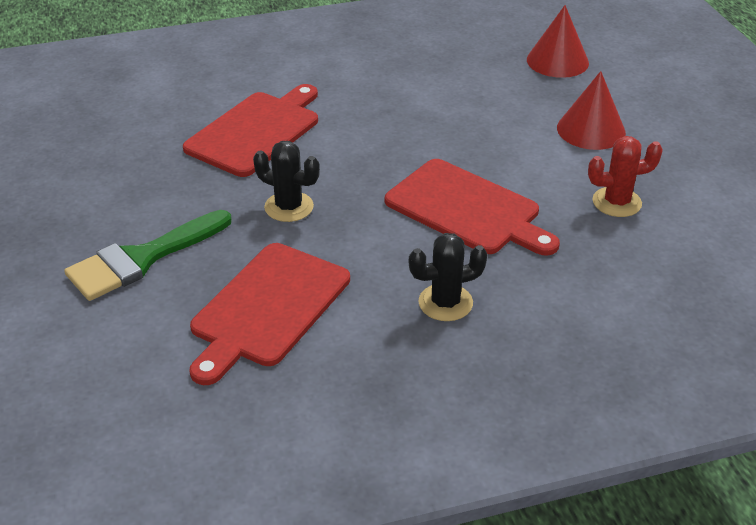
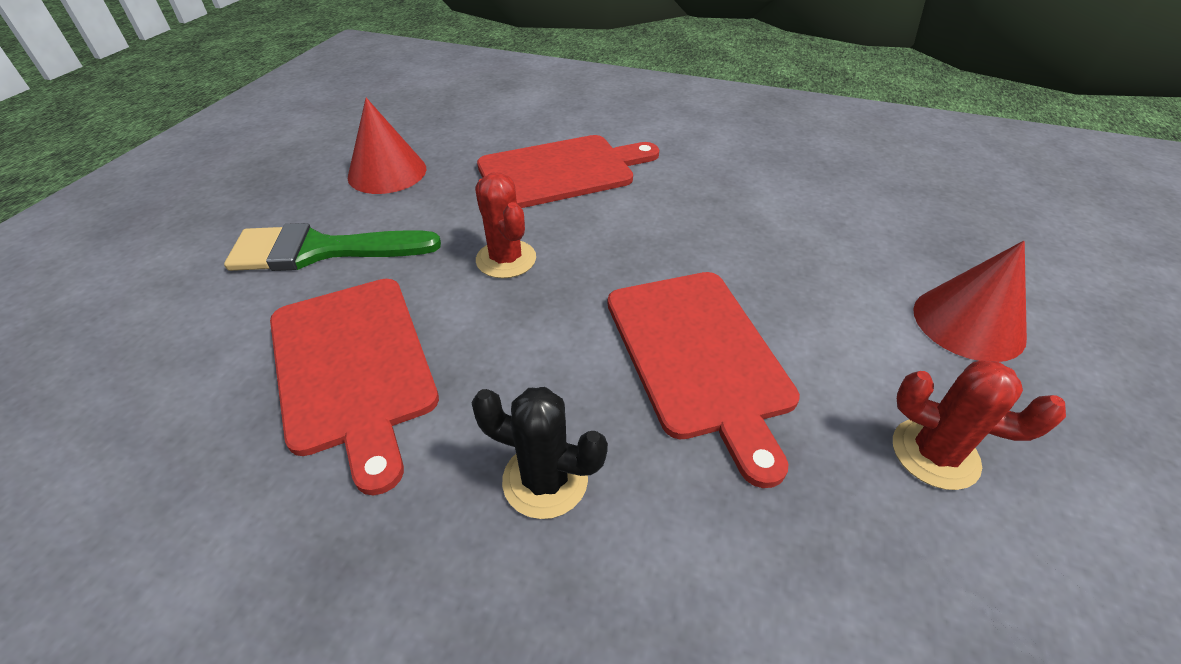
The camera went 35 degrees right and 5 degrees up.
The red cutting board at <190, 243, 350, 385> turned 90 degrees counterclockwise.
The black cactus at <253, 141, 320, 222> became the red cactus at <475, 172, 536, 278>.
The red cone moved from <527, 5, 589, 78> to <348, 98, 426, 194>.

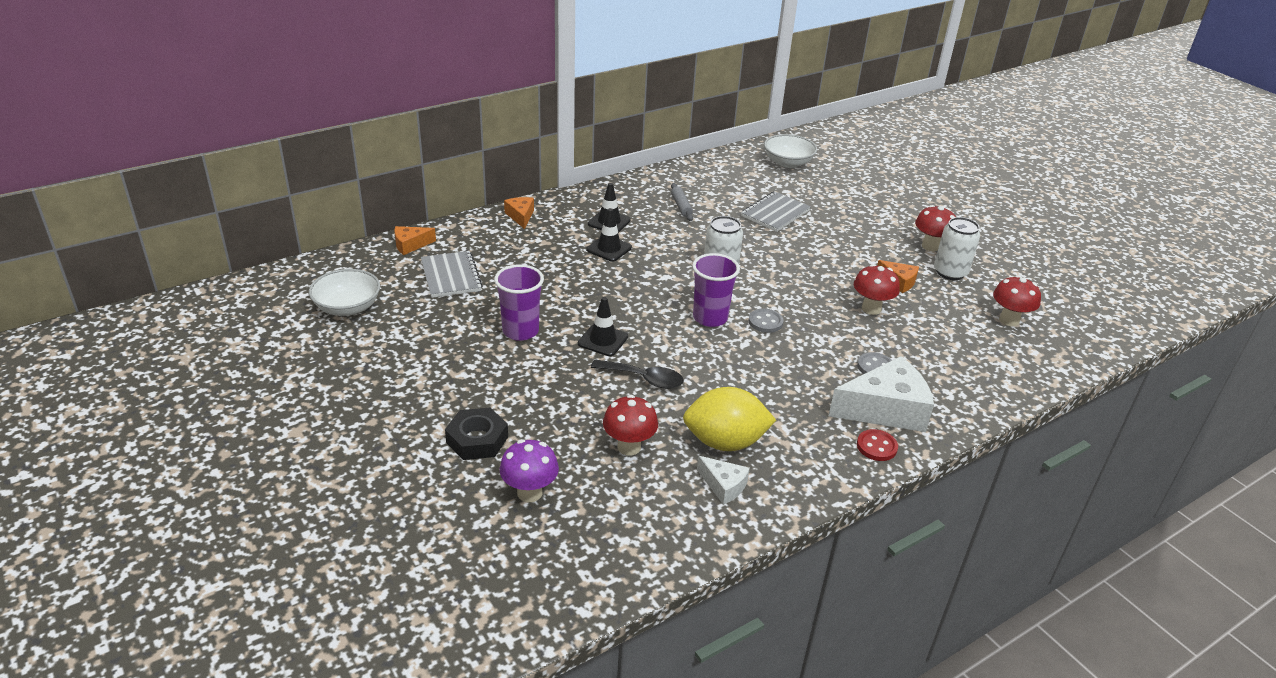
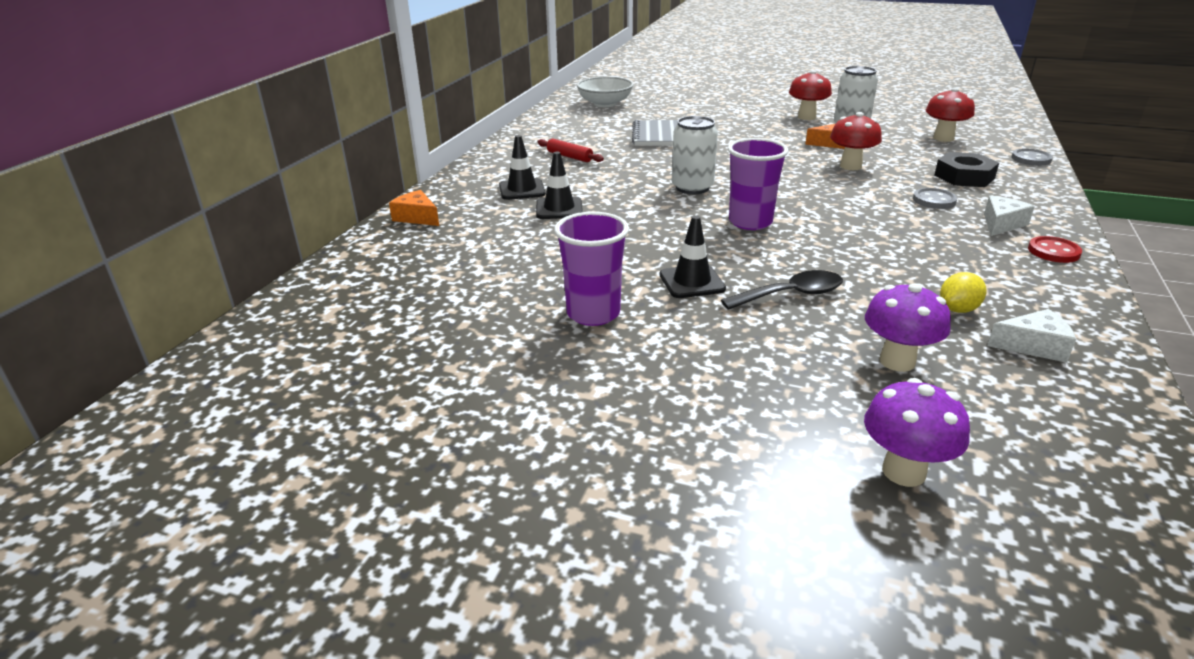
The camera went 35 degrees left and 5 degrees down.
The white bowl at <309, 269, 380, 316> disappeared.
The orange cheese at <394, 226, 436, 255> disappeared.
The grey notebook at <421, 251, 483, 298> disappeared.
The black nut moved from <445, 408, 508, 460> to <934, 152, 999, 187>.
The red mushroom at <603, 395, 658, 456> became the purple mushroom at <865, 283, 951, 372>.
The grey rolling pin at <671, 183, 693, 221> became the red rolling pin at <538, 138, 604, 162>.
The yellow lemon at <683, 387, 776, 451> changed to 0.48 times the size.
The grey button moved from <748, 308, 784, 333> to <1011, 149, 1053, 166>.
The white cheese at <829, 356, 934, 432> changed to 0.50 times the size.

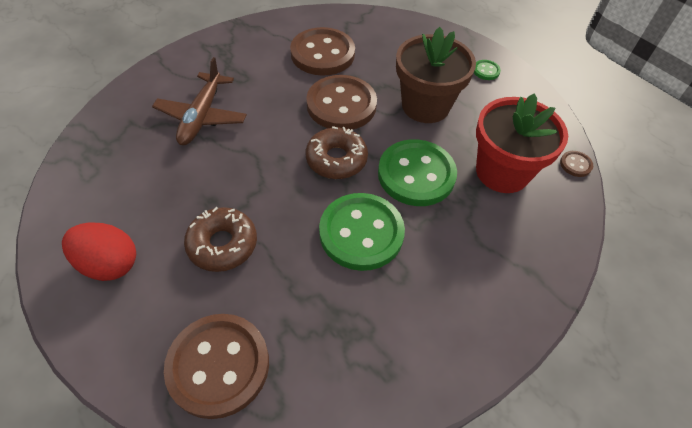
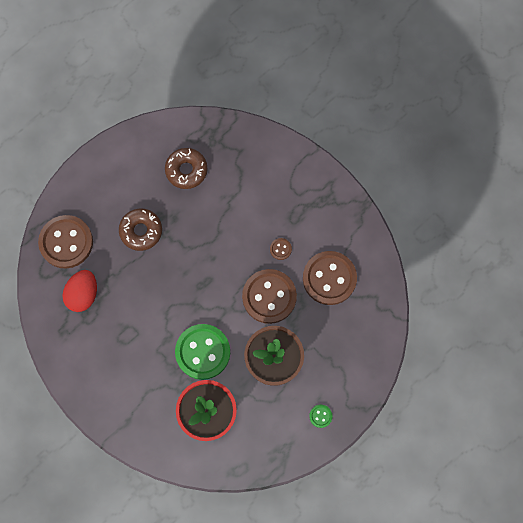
The camera went 90 degrees right and 20 degrees up.
The red egg moved from <62, 222, 136, 281> to <62, 270, 97, 312>.
The brown plane at <152, 57, 247, 145> disappeared.
The brown donut moved from <306, 126, 368, 179> to <165, 148, 207, 189>.
The green button at <319, 193, 405, 271> disappeared.
The brown button moved from <560, 151, 593, 177> to <270, 238, 292, 260>.

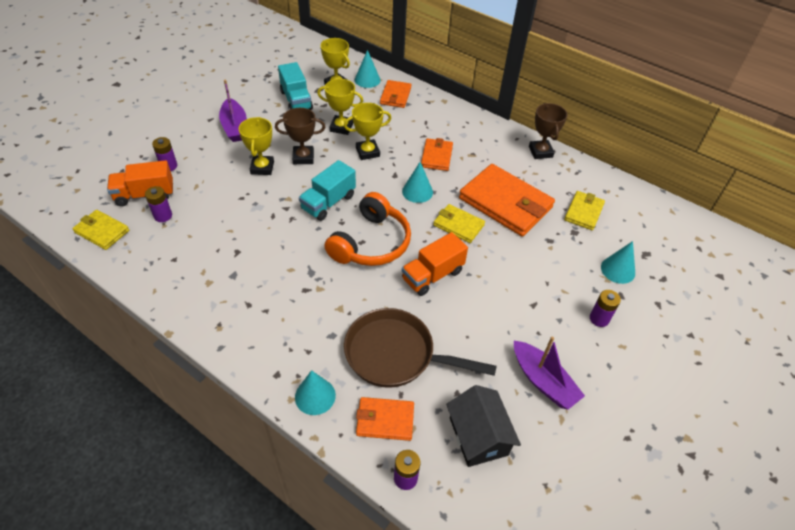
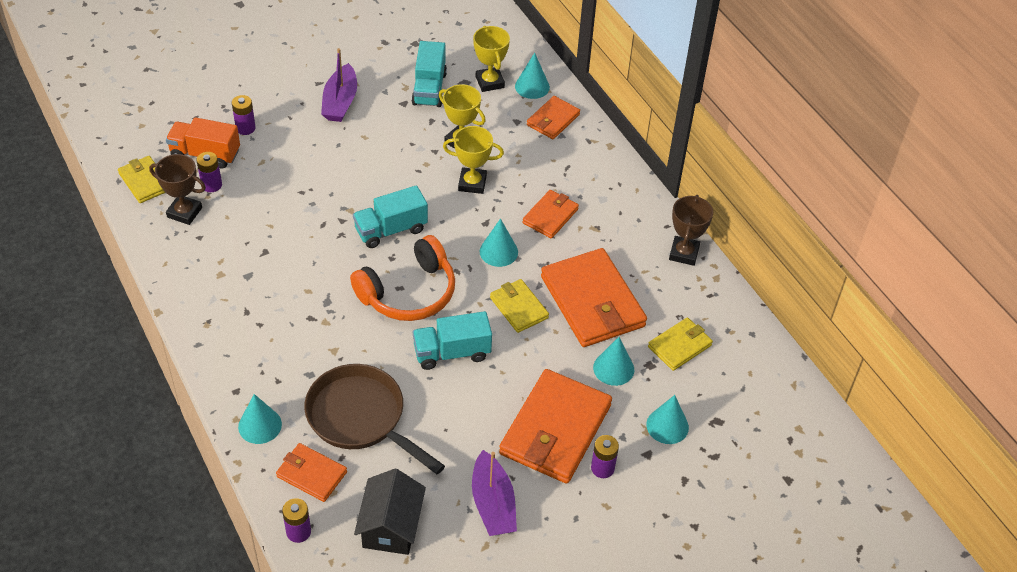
The camera went 25 degrees right and 0 degrees up.
The yellow trophy at <239, 117, 274, 175> disappeared.
The brown trophy moved from <275, 108, 325, 164> to <149, 154, 206, 225>.
The orange truck at <402, 232, 468, 296> became the turquoise truck at <413, 311, 492, 370>.
The orange wallet at <499, 369, 612, 484> appeared.
The turquoise cone at <593, 337, 634, 386> appeared.

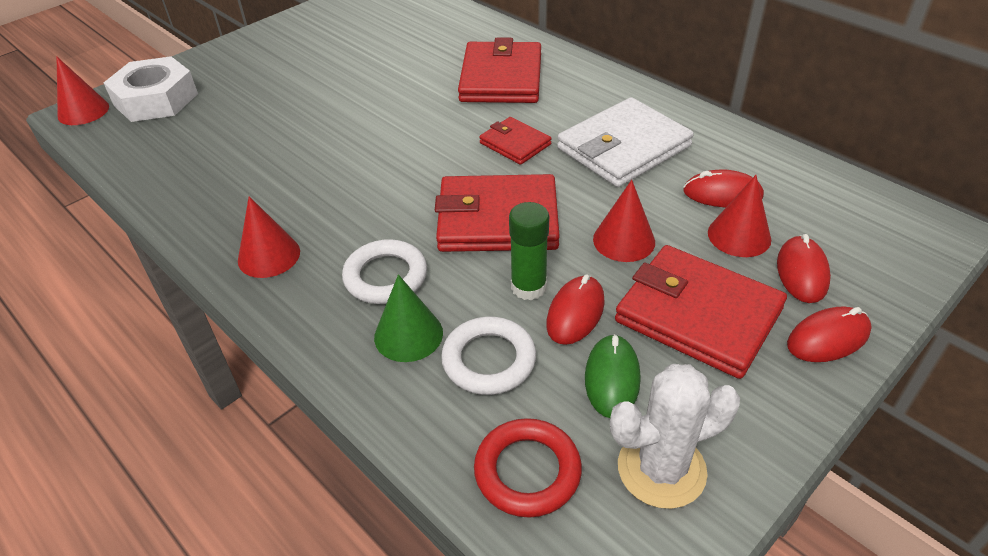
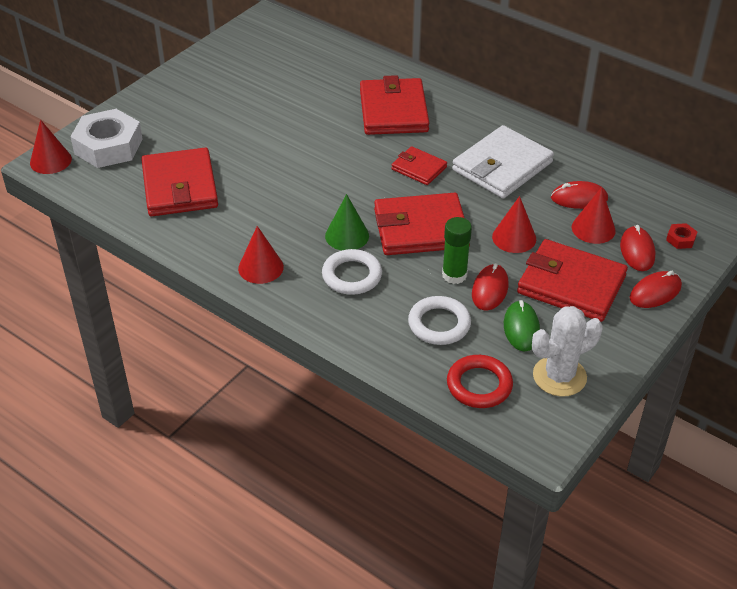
The camera went 10 degrees left and 0 degrees up.
The green cone moved from <374, 274, 443, 362> to <325, 194, 369, 250>.
The red wallet at <141, 148, 218, 216> appeared.
The red nut at <666, 223, 697, 249> appeared.

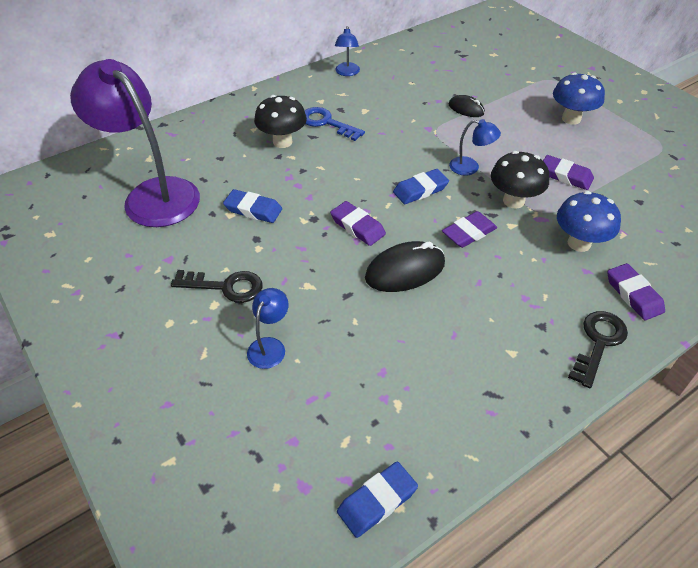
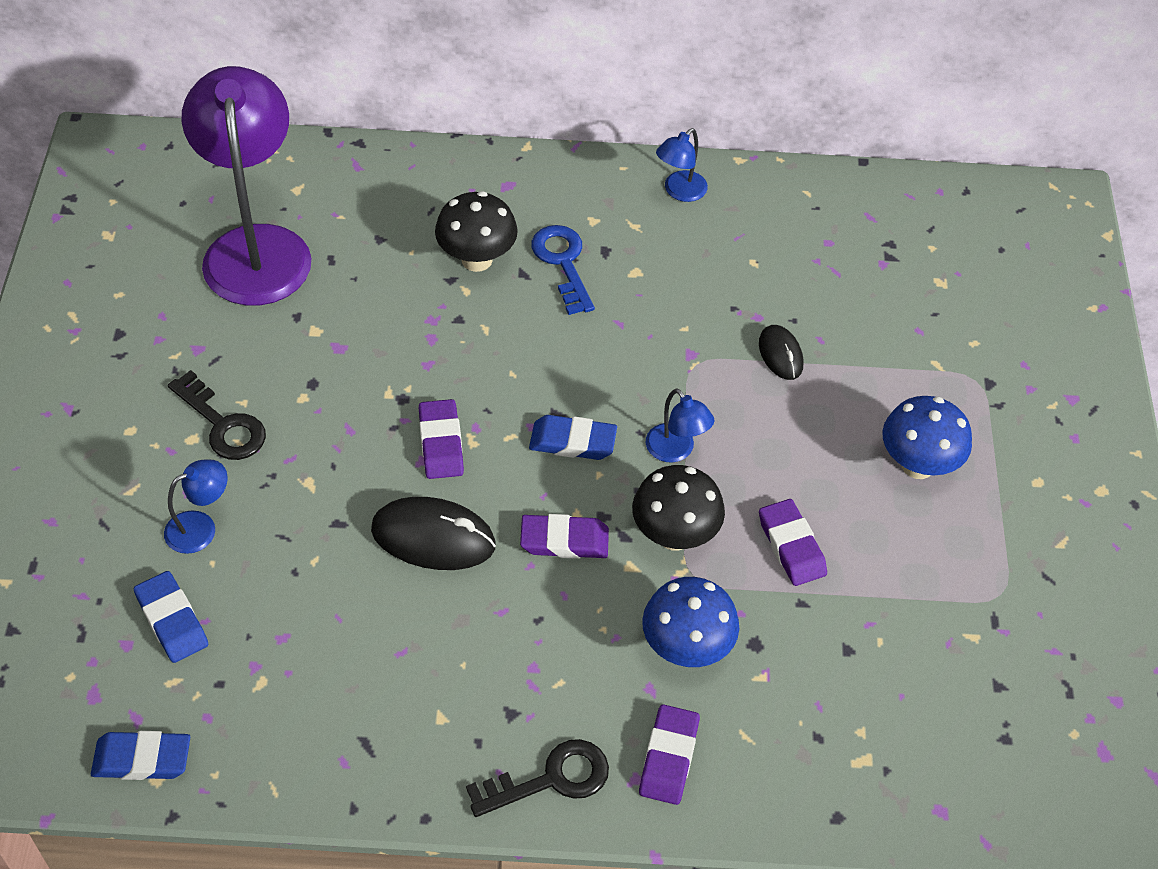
The camera went 35 degrees right and 5 degrees up.
The blue eraser moved from <223, 189, 282, 223> to <134, 571, 208, 663>.

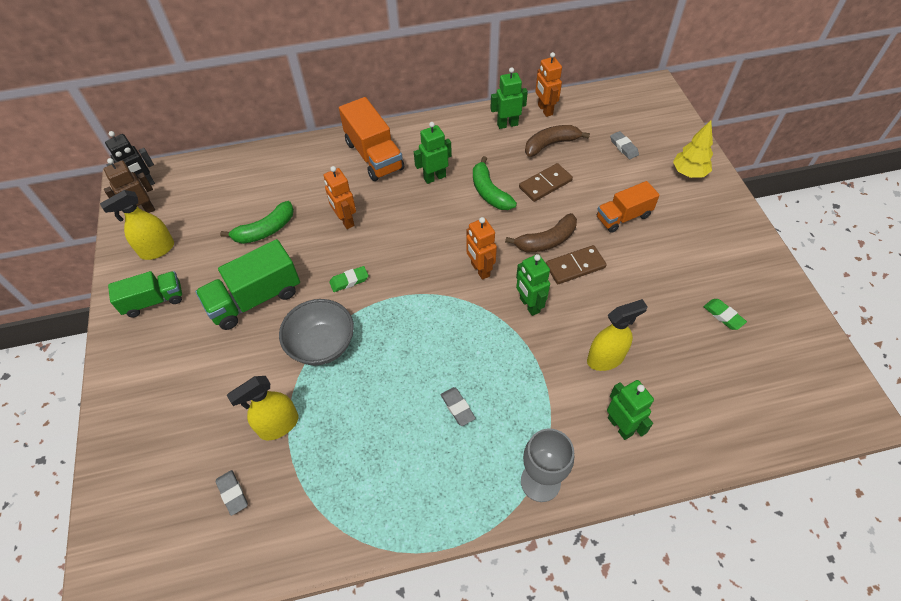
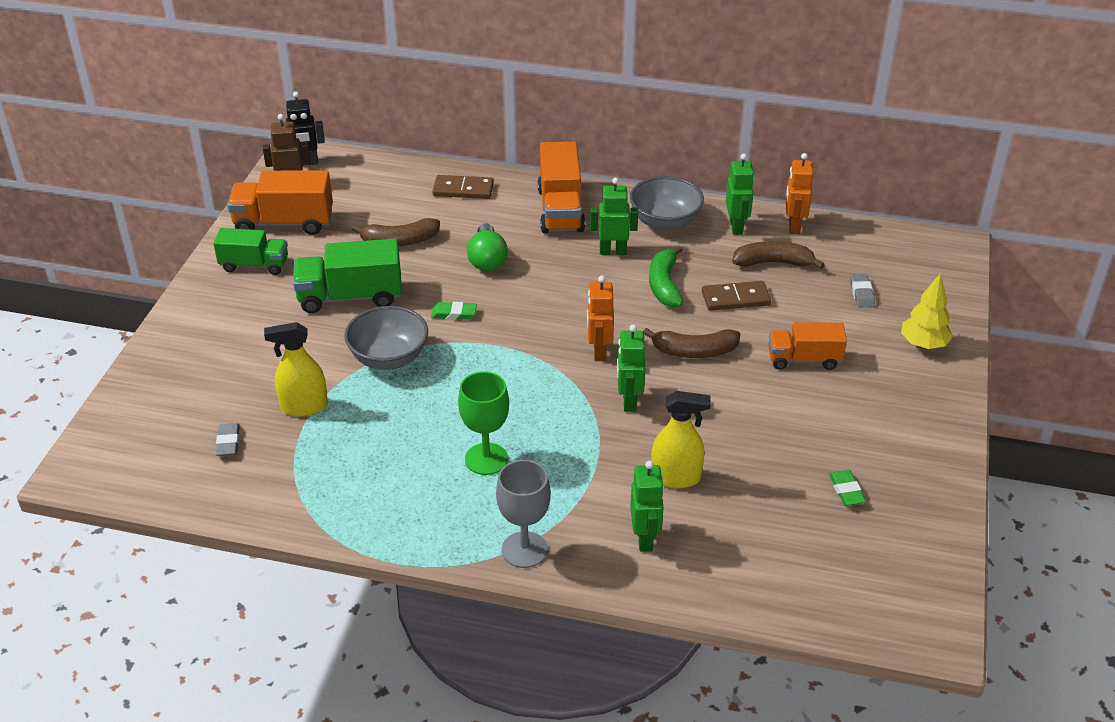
The camera went 25 degrees right and 15 degrees down.
The yellow spray bottle at <100, 190, 174, 260> was replaced by the orange truck at <227, 170, 333, 235>.
The green banana at <220, 201, 294, 244> became the brown banana at <351, 218, 440, 246>.
The orange robot at <324, 166, 356, 229> was replaced by the green light bulb at <467, 223, 508, 271>.
The grey eraser at <441, 387, 476, 426> was replaced by the green goblet at <458, 371, 509, 475>.
The green robot at <490, 67, 528, 129> turned 75 degrees clockwise.
The brown domino moved from <546, 245, 607, 284> to <432, 175, 494, 199>.
The grey bowl at <630, 176, 704, 231> appeared.

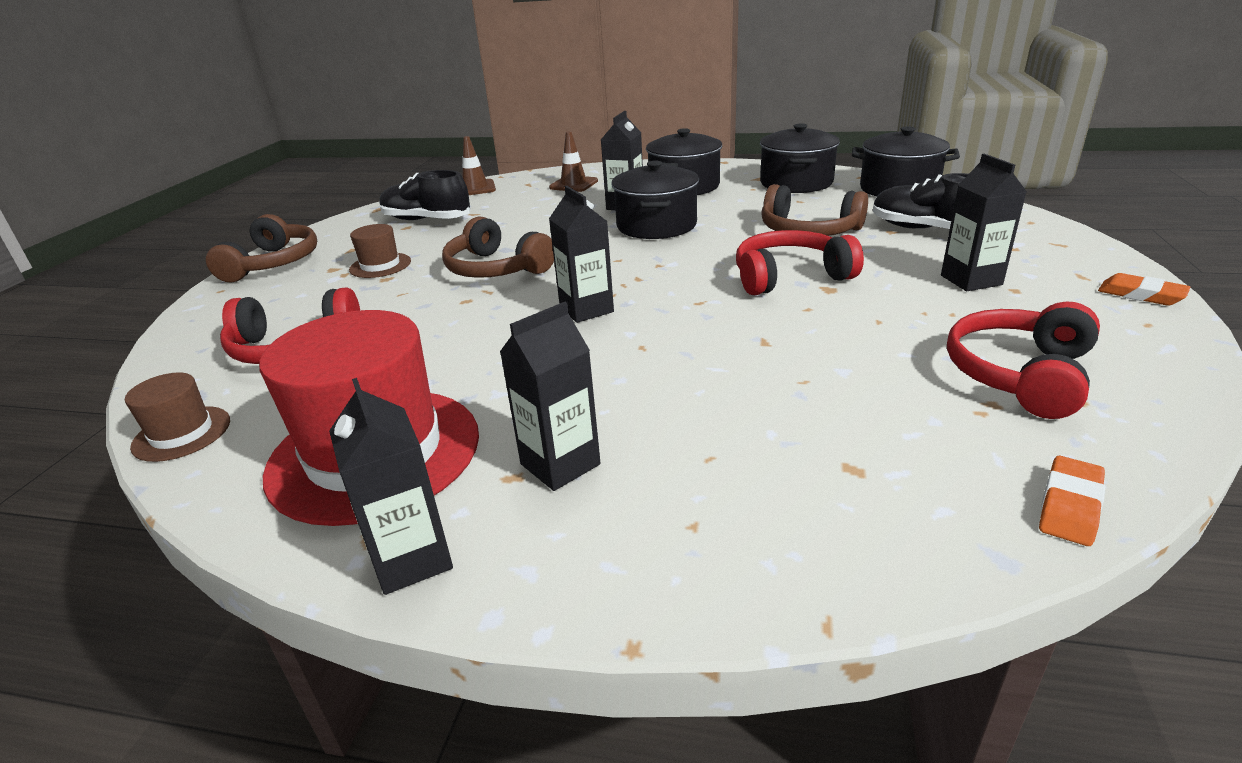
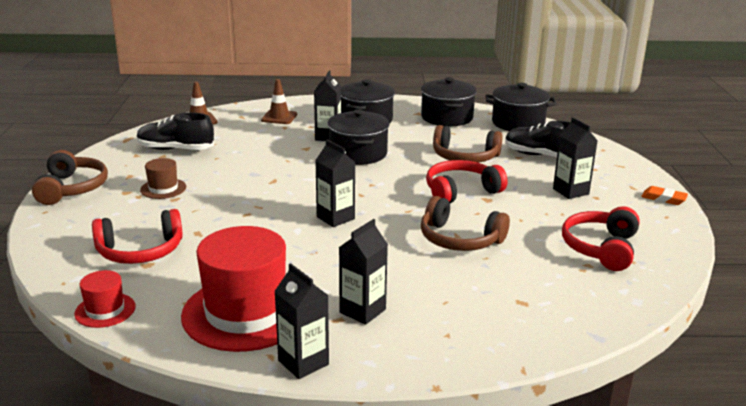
The camera went 15 degrees left and 5 degrees down.
The brown hat at <125, 372, 230, 462> became the red hat at <74, 270, 136, 328>.
The brown headphones moved from <442, 216, 554, 278> to <421, 196, 510, 251>.
The orange eraser at <1039, 456, 1105, 546> disappeared.

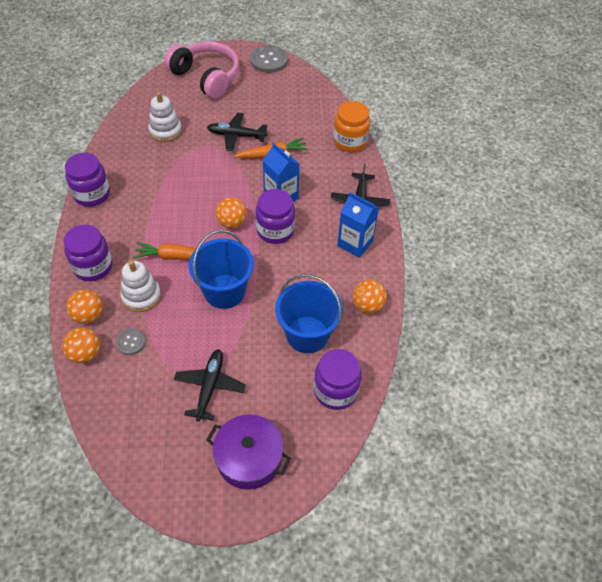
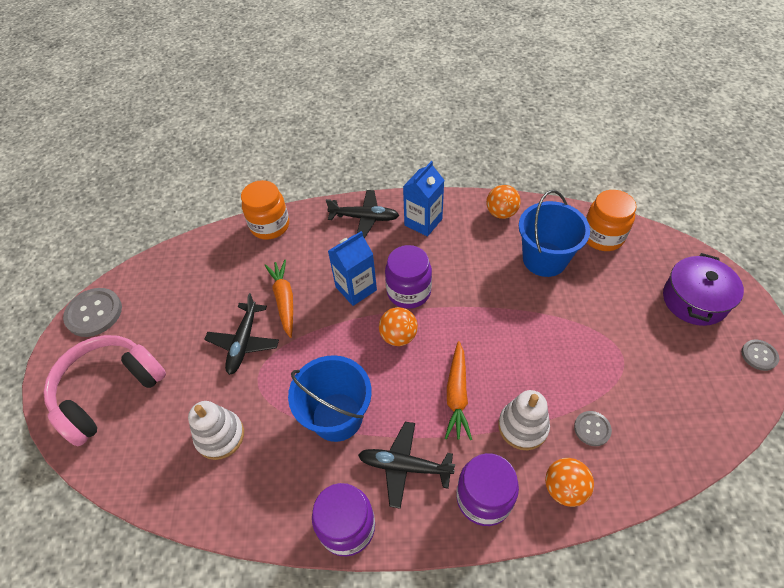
The camera went 85 degrees left and 0 degrees up.
The orange ball at <62, 327, 100, 363> disappeared.
The black plane moved from <174, 349, 246, 422> to <358, 422, 455, 509>.
The blue bucket moved from <189, 230, 254, 309> to <288, 355, 372, 442>.
The purple jar at <314, 349, 362, 410> became the orange jar at <586, 190, 637, 251>.
The grey button at <741, 340, 779, 371> appeared.

